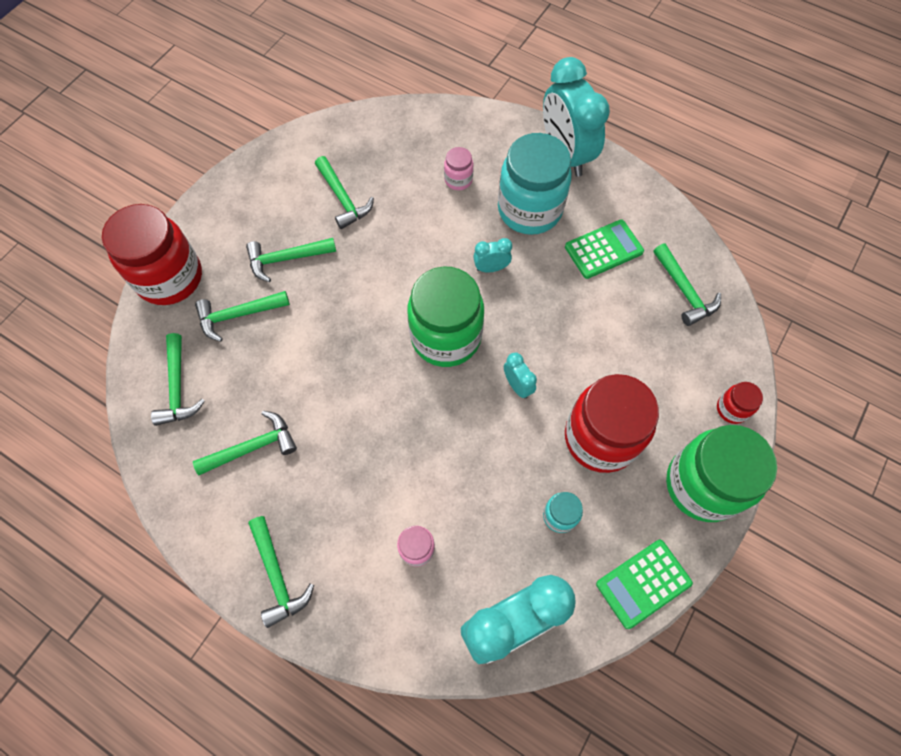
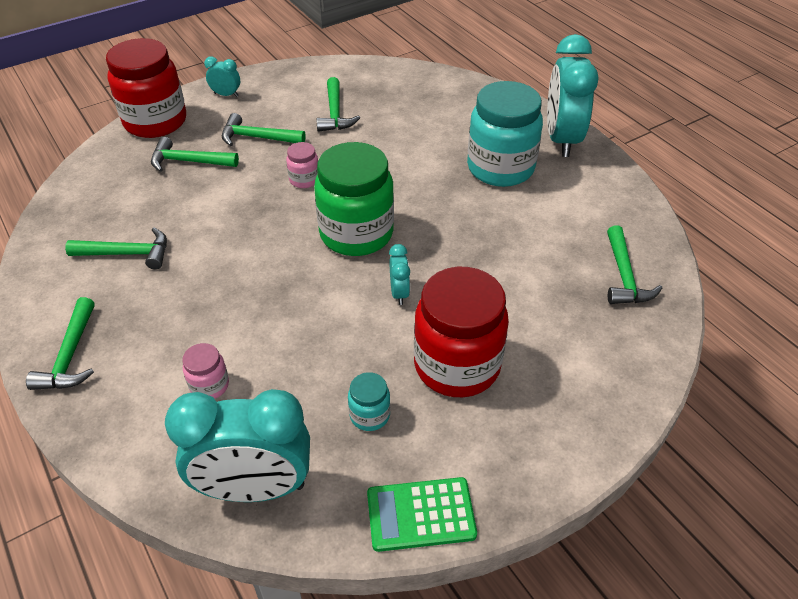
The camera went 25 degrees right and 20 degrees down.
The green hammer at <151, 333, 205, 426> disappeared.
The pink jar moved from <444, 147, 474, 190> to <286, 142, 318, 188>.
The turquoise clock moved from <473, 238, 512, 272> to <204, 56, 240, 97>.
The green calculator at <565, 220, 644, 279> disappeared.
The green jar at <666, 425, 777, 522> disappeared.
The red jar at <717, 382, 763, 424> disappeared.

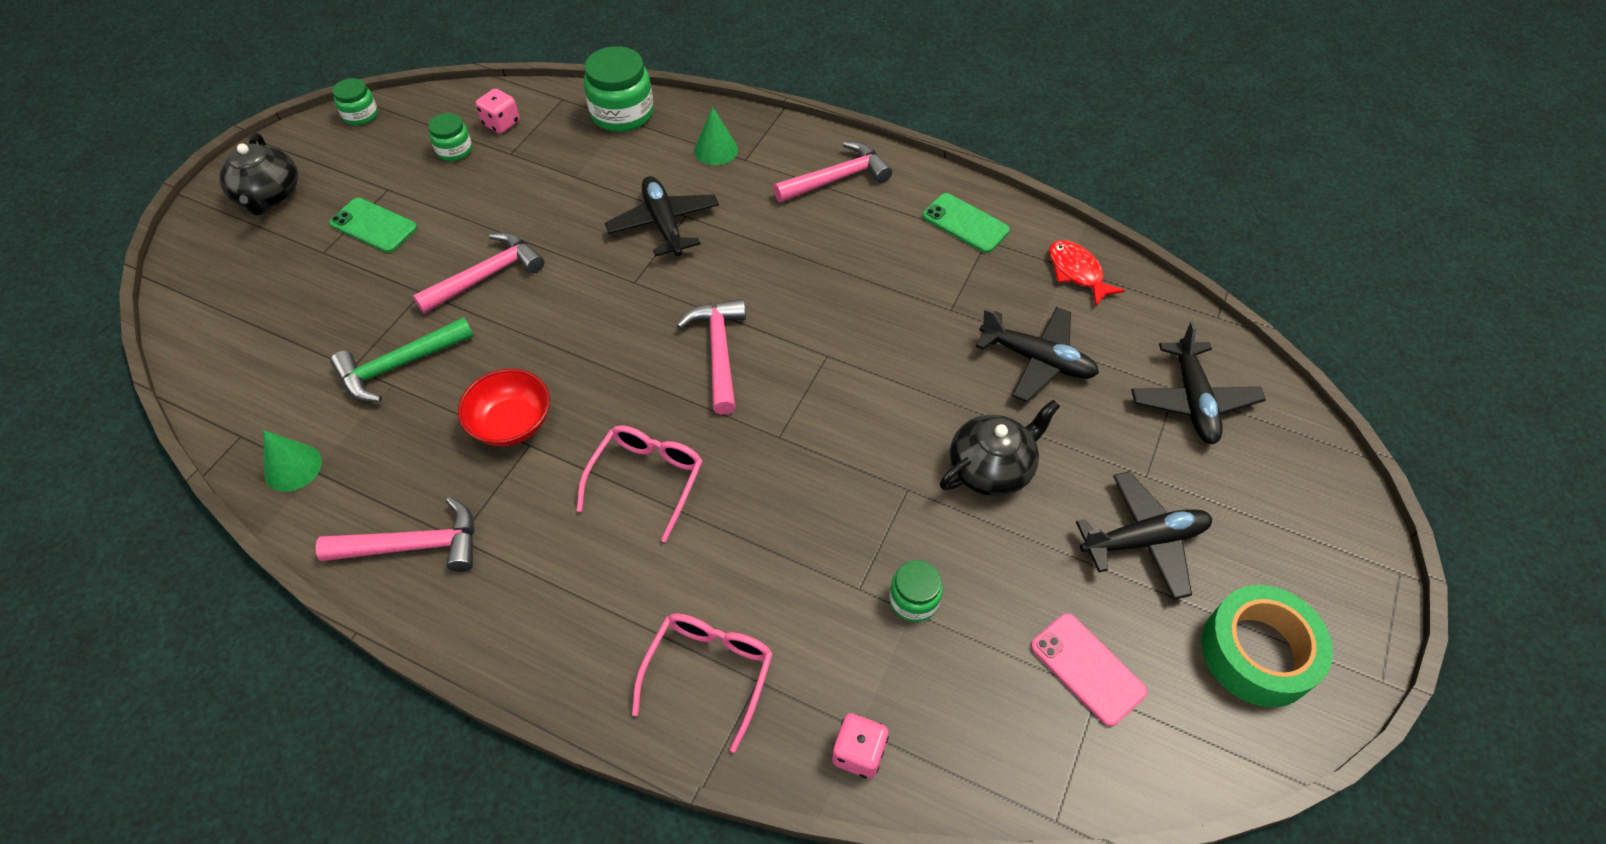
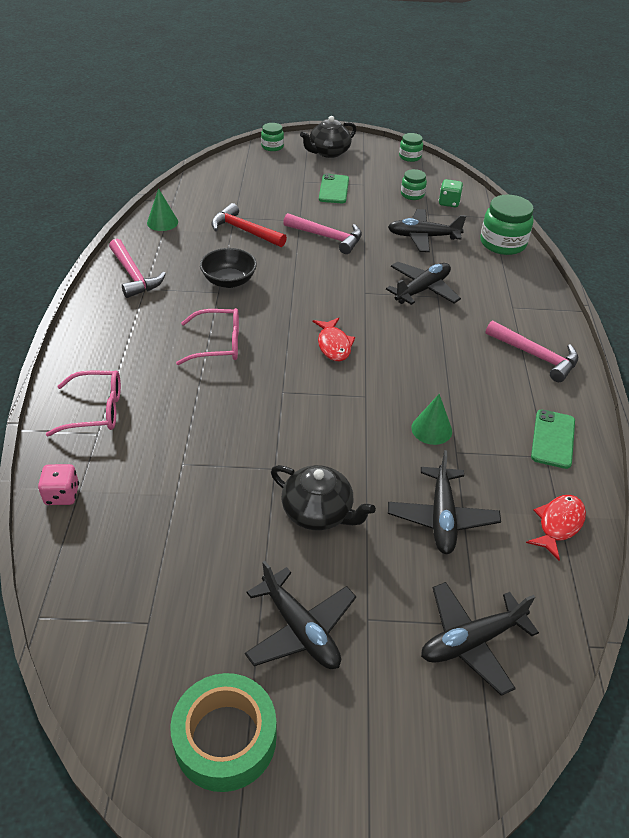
The camera went 65 degrees right and 10 degrees down.
The green hammer at <330, 317, 474, 402> became the red hammer at <211, 203, 287, 247>.
The red bowl at <458, 369, 550, 446> became the black bowl at <200, 248, 257, 288>.
The pink dice at <476, 89, 520, 134> became the green dice at <439, 179, 463, 207>.
The pink hammer at <677, 299, 746, 415> was replaced by the red fish at <313, 318, 355, 361>.
The green cone moved from <694, 106, 738, 165> to <411, 394, 452, 445>.
The green jar moved from <889, 560, 943, 622> to <261, 123, 284, 151>.
The pink phone at <1031, 613, 1147, 727> disappeared.
The black plane at <388, 209, 466, 252> appeared.

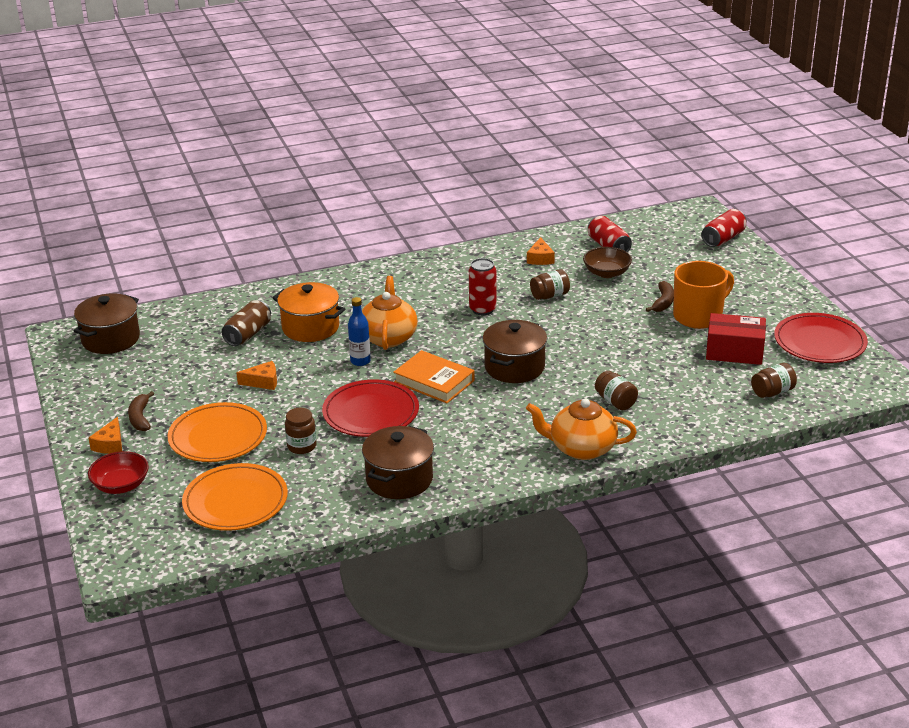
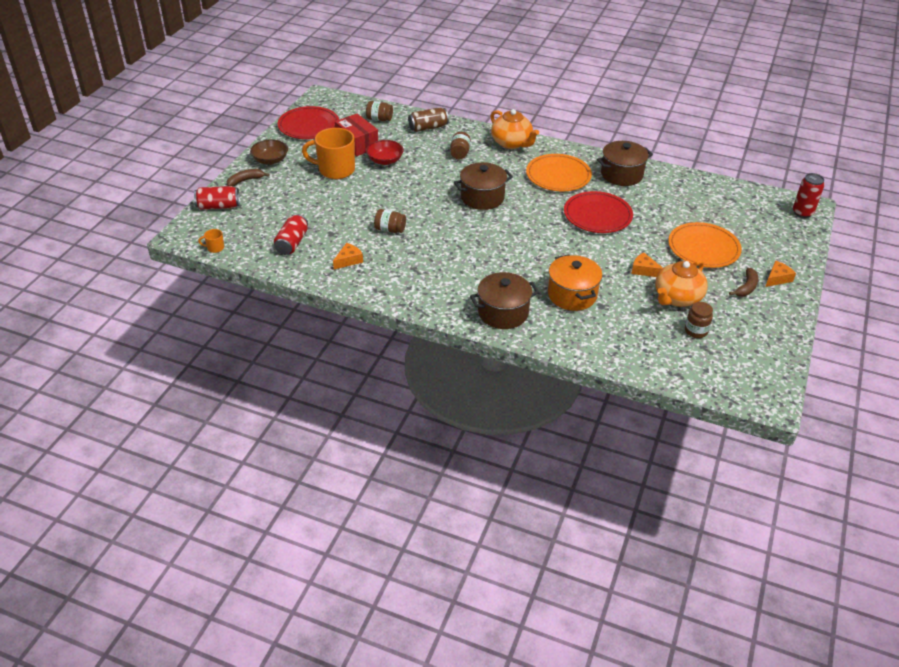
The camera went 140 degrees left and 10 degrees up.
The brown pot moved from <74, 294, 140, 354> to <470, 272, 539, 329>.
The red bowl moved from <88, 451, 149, 494> to <366, 140, 404, 165>.
The orange plate moved from <182, 463, 288, 531> to <526, 154, 592, 191>.
The brown can moved from <221, 300, 271, 346> to <408, 107, 449, 132>.
The brown jar moved from <285, 408, 317, 454> to <685, 302, 713, 338>.
The blue bottle at <348, 297, 371, 366> disappeared.
The orange teapot moved from <362, 276, 418, 350> to <655, 260, 708, 307>.
The orange book at <393, 350, 475, 403> disappeared.
The red can moved from <469, 258, 497, 315> to <793, 173, 824, 218>.
The brown bowl moved from <583, 247, 632, 278> to <250, 139, 288, 165>.
The brown banana moved from <646, 281, 674, 312> to <227, 169, 270, 186>.
The orange mug at <198, 229, 224, 253> appeared.

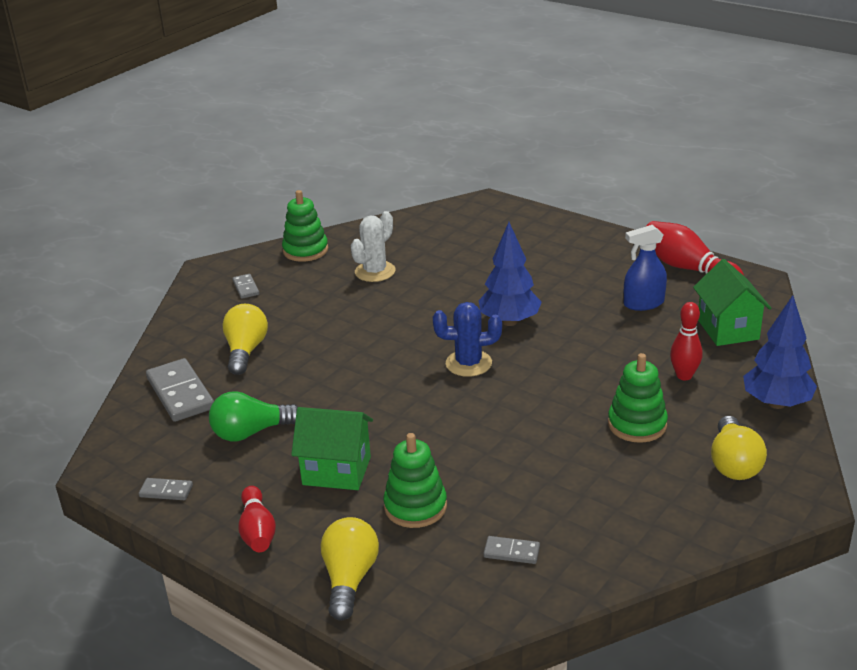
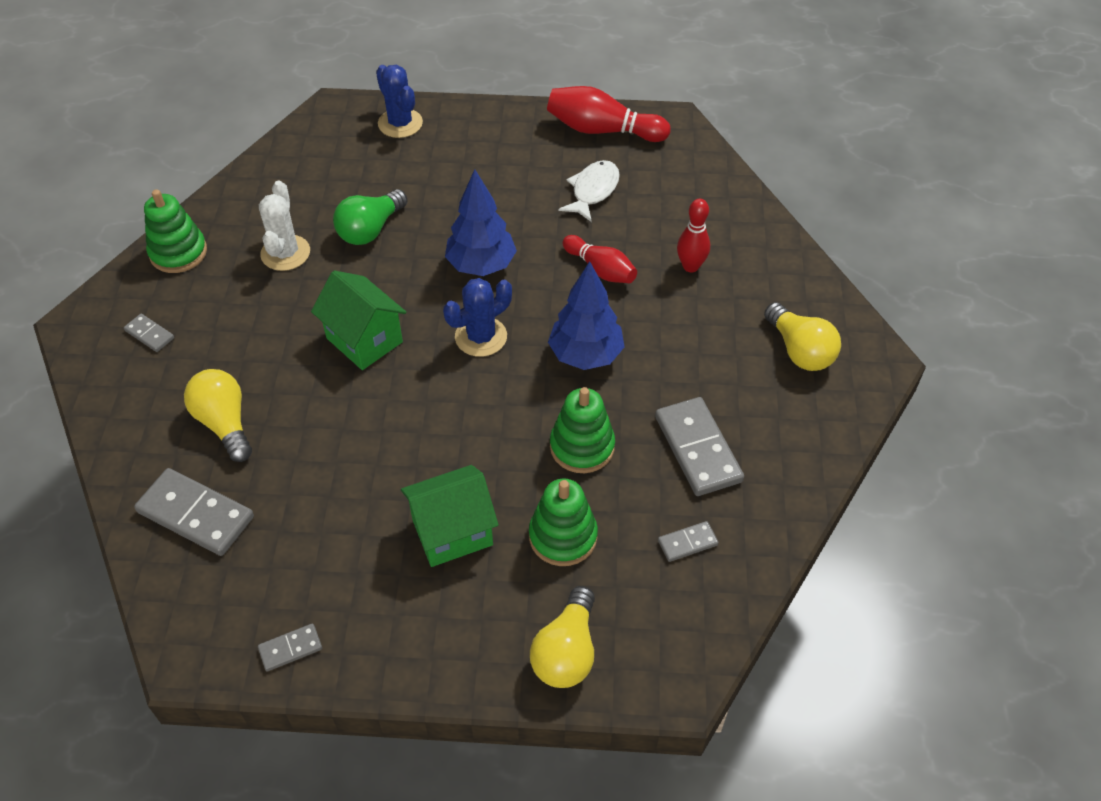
The camera went 35 degrees left and 20 degrees up.
The green light bulb moved from <209, 391, 298, 441> to <333, 189, 408, 245>.
The red bowling pin moved from <238, 486, 276, 552> to <563, 235, 637, 283>.
The yellow light bulb at <321, 517, 379, 621> turned 135 degrees counterclockwise.
The green stacking toy moved from <608, 353, 668, 443> to <550, 387, 615, 473>.
The blue spray bottle at <624, 225, 667, 311> was replaced by the white fish at <559, 160, 620, 222>.
The green house moved from <693, 259, 771, 346> to <311, 270, 406, 370>.
The blue tree moved from <743, 295, 817, 409> to <548, 261, 625, 370>.
The blue cactus at <376, 65, 423, 138> appeared.
The grey domino at <655, 397, 744, 496> appeared.

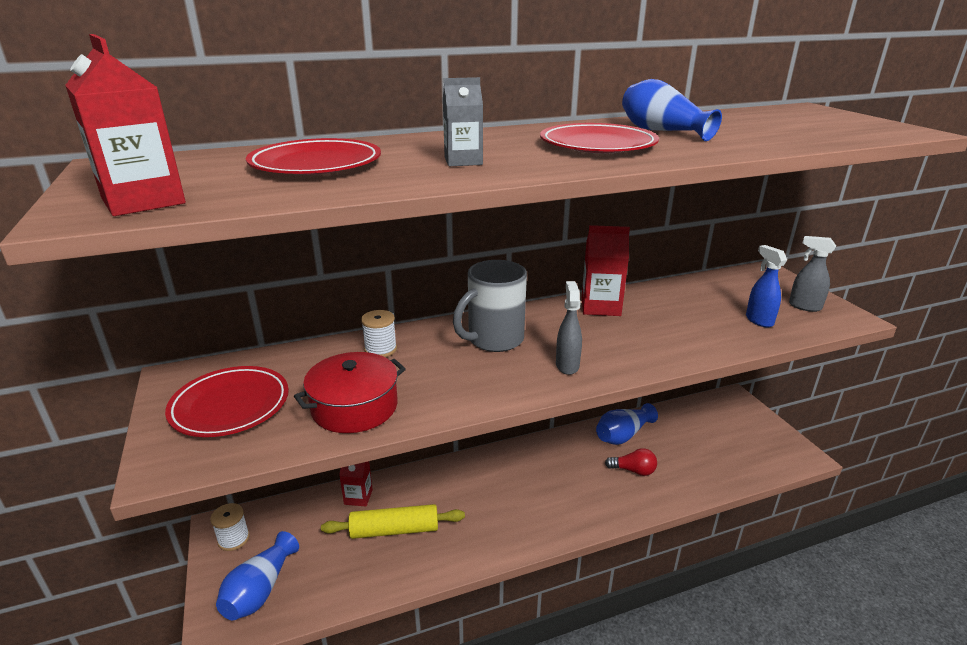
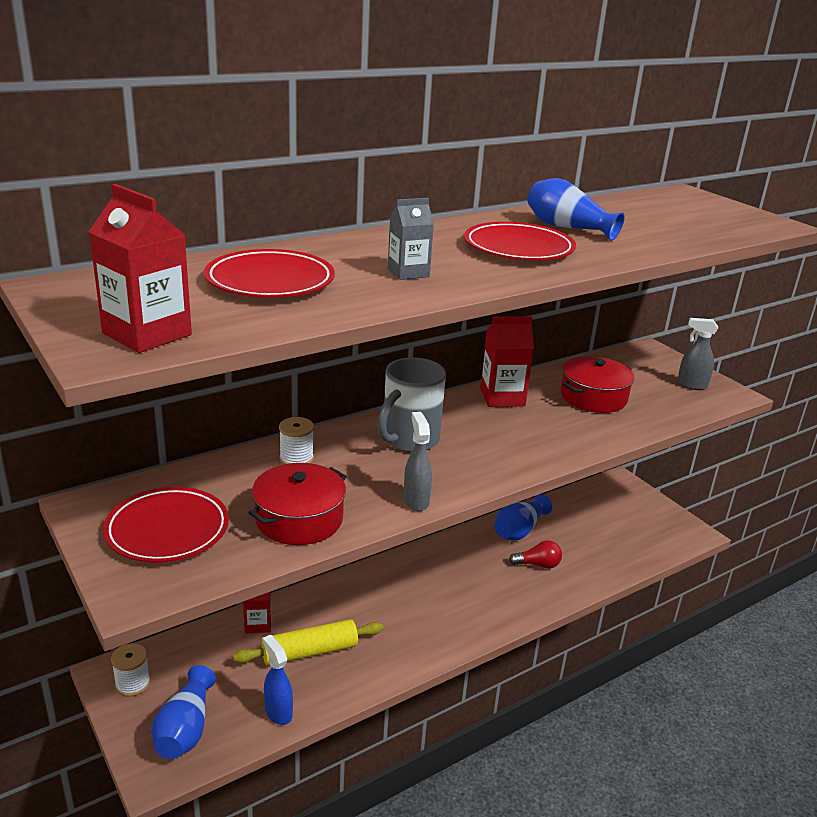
The camera went 15 degrees left and 0 degrees up.
The grey spray bottle moved from <556, 281, 582, 375> to <404, 412, 432, 511>.
The blue spray bottle moved from <746, 245, 787, 328> to <263, 635, 293, 725>.
The red pot at <561, 356, 634, 413> appeared.

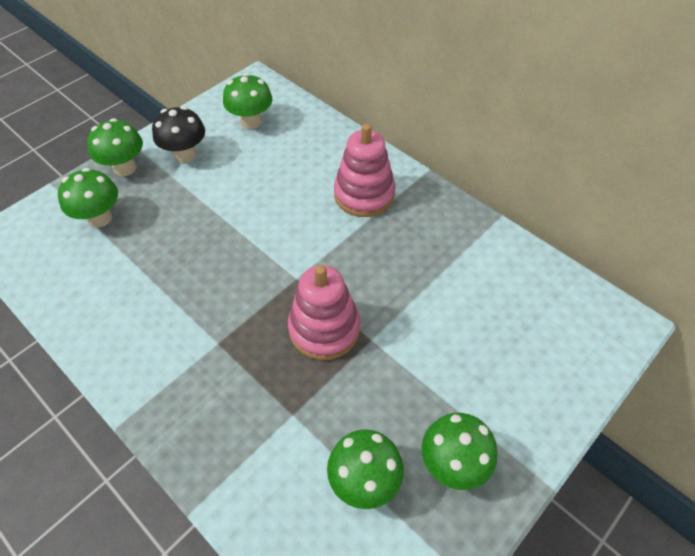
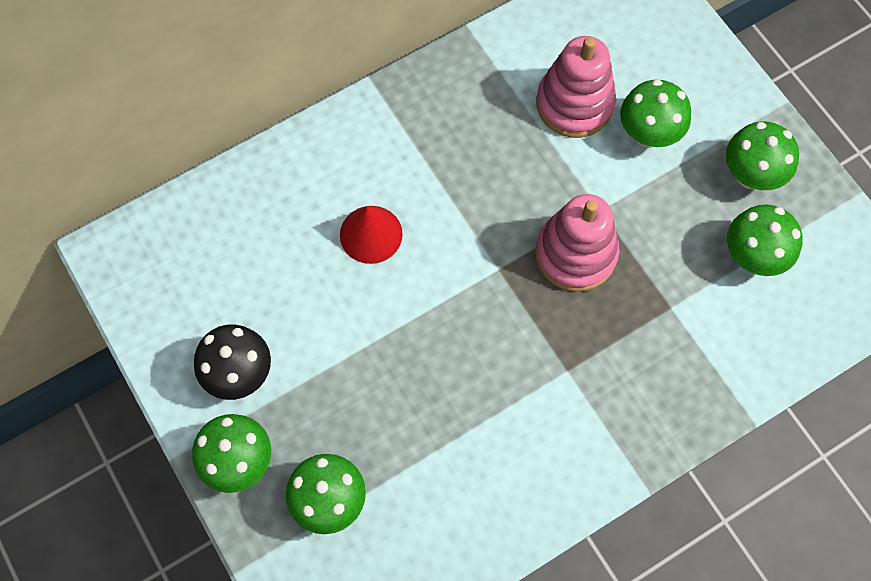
The camera went 75 degrees left and 15 degrees up.
The green mushroom moved from <223, 73, 272, 129> to <620, 79, 691, 148>.
The pink stacking toy moved from <334, 123, 395, 217> to <536, 36, 616, 138>.
The red cone at <340, 206, 403, 264> appeared.

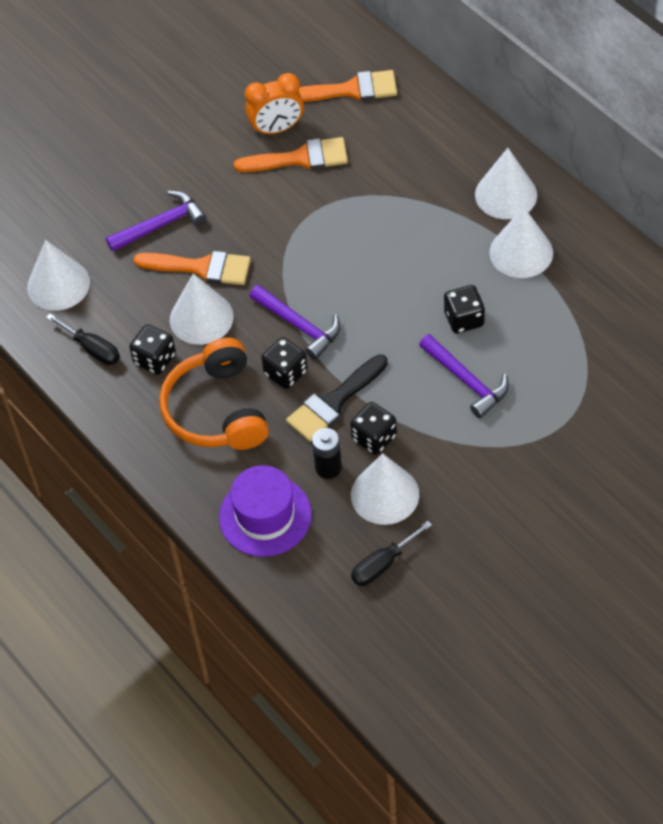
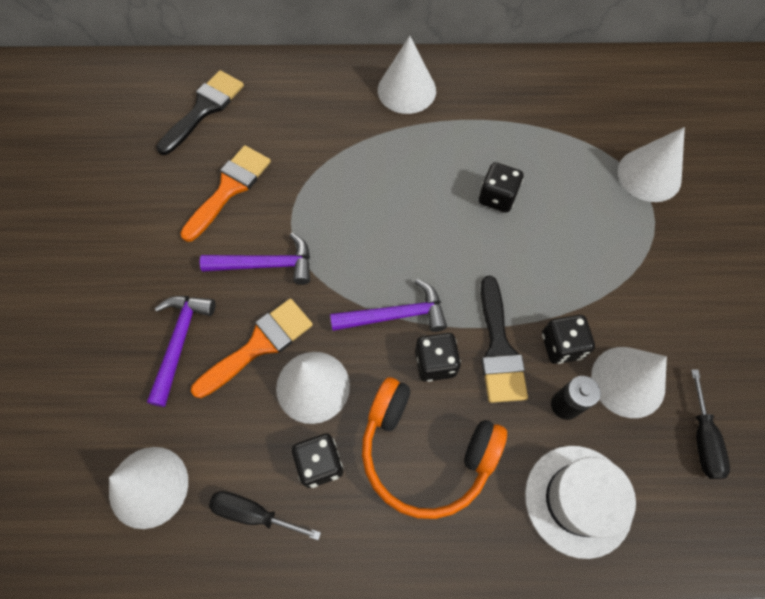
The camera went 55 degrees left and 10 degrees up.
The black screwdriver at <46, 314, 120, 365> turned 150 degrees counterclockwise.
The purple hat at <219, 465, 312, 557> became the white hat at <525, 446, 636, 559>.
The orange clock at <245, 73, 304, 136> disappeared.
The orange brush at <299, 70, 397, 102> became the black brush at <156, 70, 244, 155>.
The purple hammer moved from <419, 334, 509, 418> to <200, 233, 310, 285>.
The white cone moved from <490, 206, 553, 278> to <618, 127, 685, 202>.

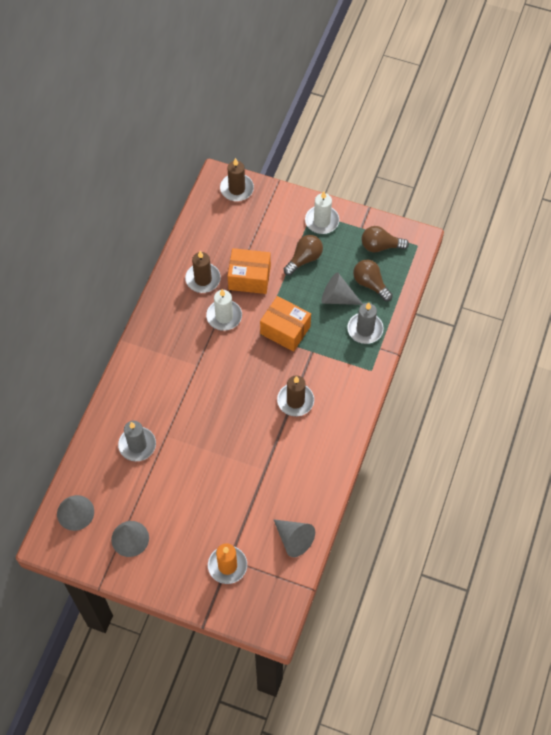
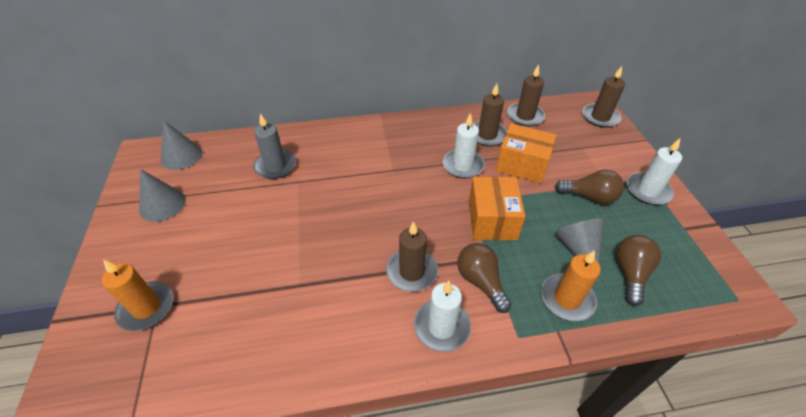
The camera went 60 degrees right and 15 degrees down.
The orange box at <228, 248, 271, 294> turned 45 degrees counterclockwise.
The grey cone at <273, 519, 315, 557> disappeared.
The grey candle at <347, 303, 384, 344> became the orange candle at <541, 250, 601, 321>.
The brown light bulb moved from <362, 226, 409, 252> to <457, 243, 512, 313>.
The white candle at <414, 280, 471, 352> appeared.
The brown candle at <507, 64, 545, 126> appeared.

